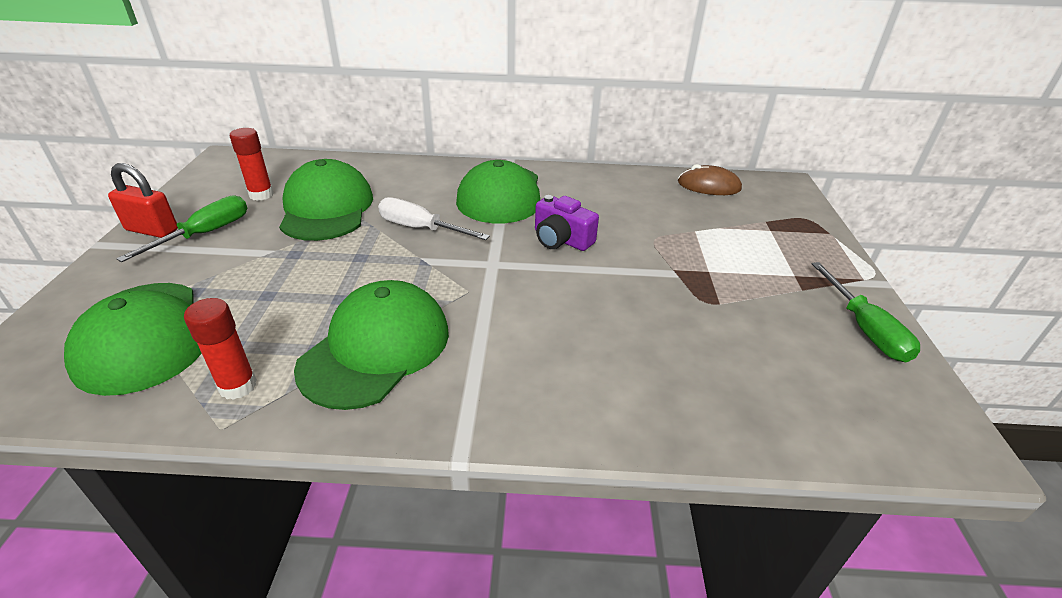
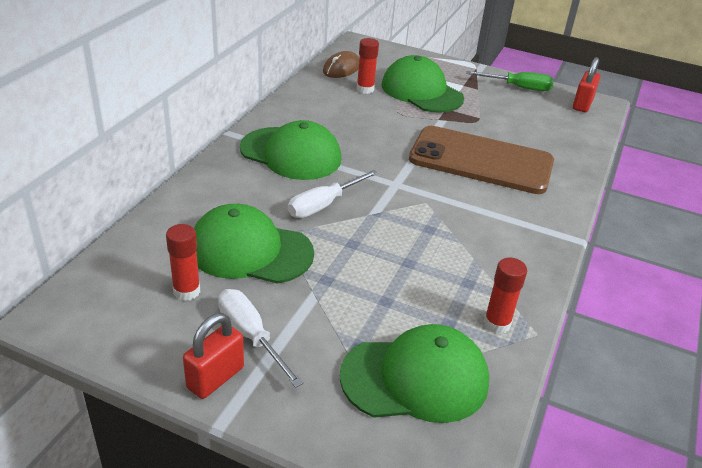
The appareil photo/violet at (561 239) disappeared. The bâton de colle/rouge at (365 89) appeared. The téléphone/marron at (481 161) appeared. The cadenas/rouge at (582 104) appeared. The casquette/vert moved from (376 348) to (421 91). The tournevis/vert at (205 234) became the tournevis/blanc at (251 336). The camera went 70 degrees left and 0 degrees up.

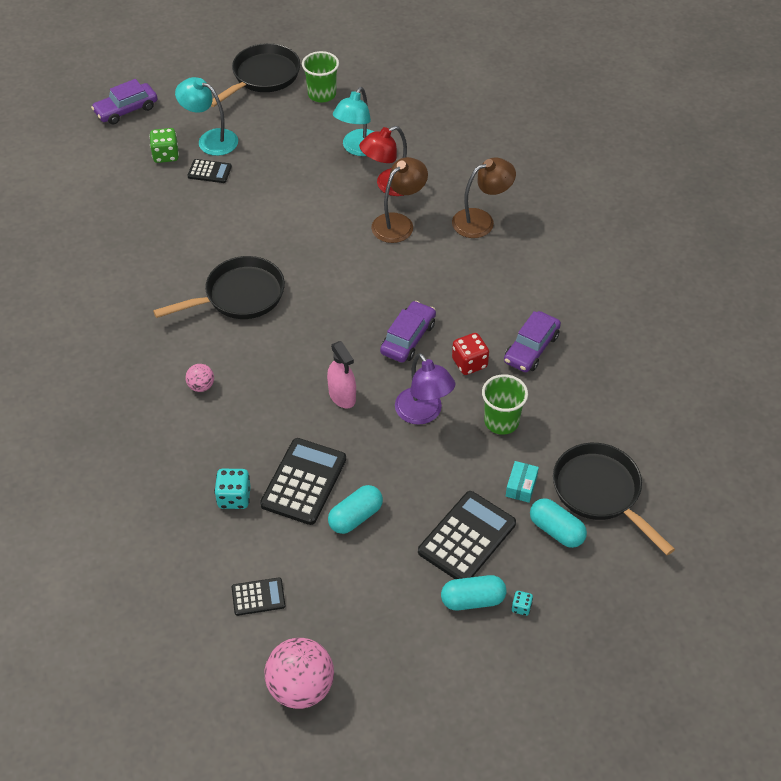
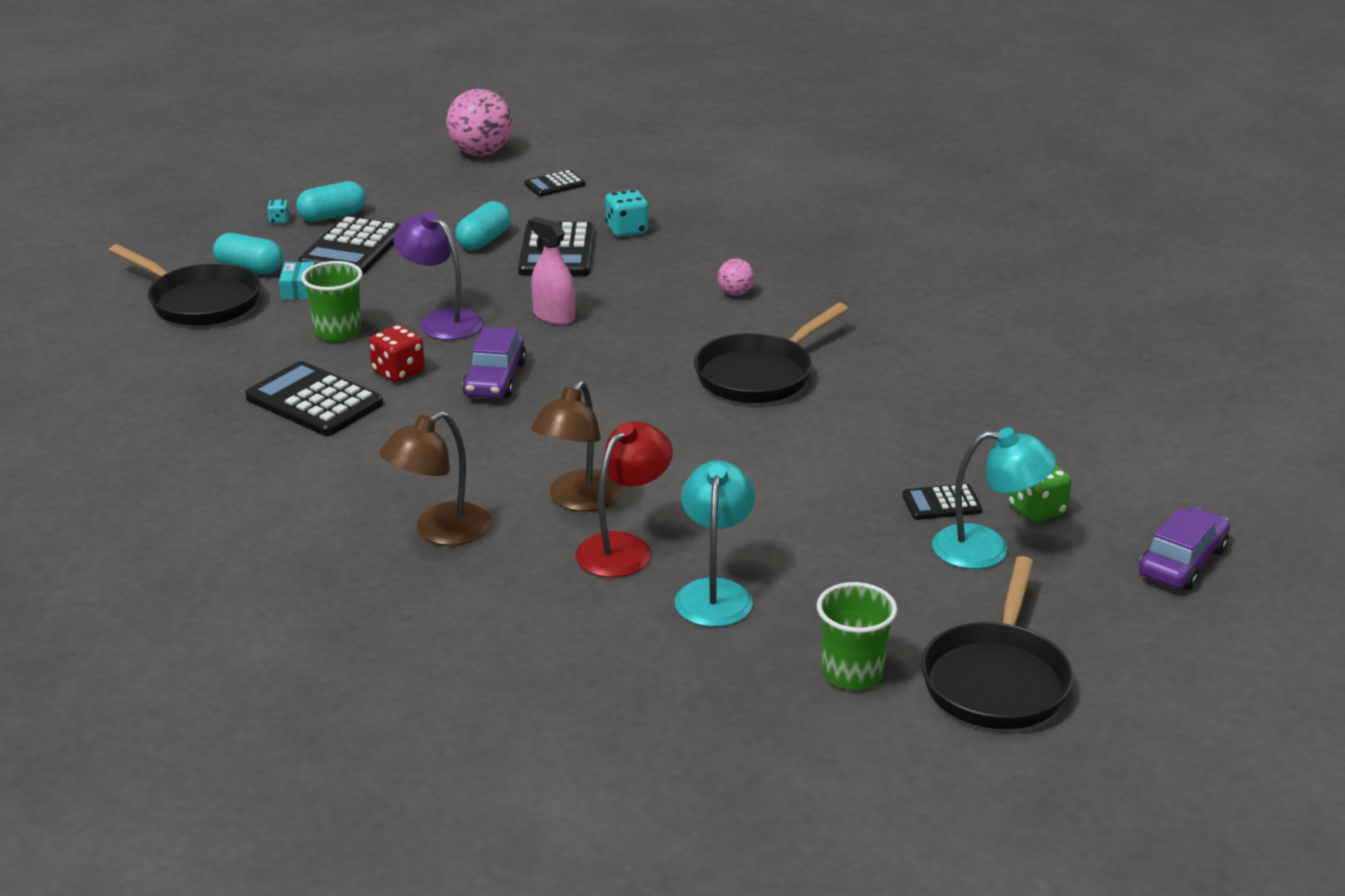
The voiture/violet at (531 348) was replaced by the calculatrice/noir at (314 401). The camera went 160 degrees right and 20 degrees down.

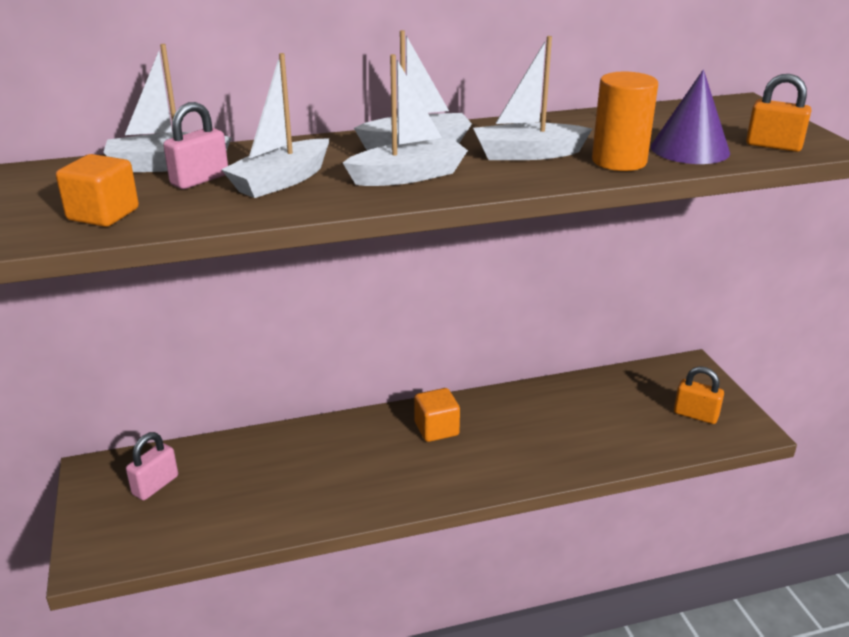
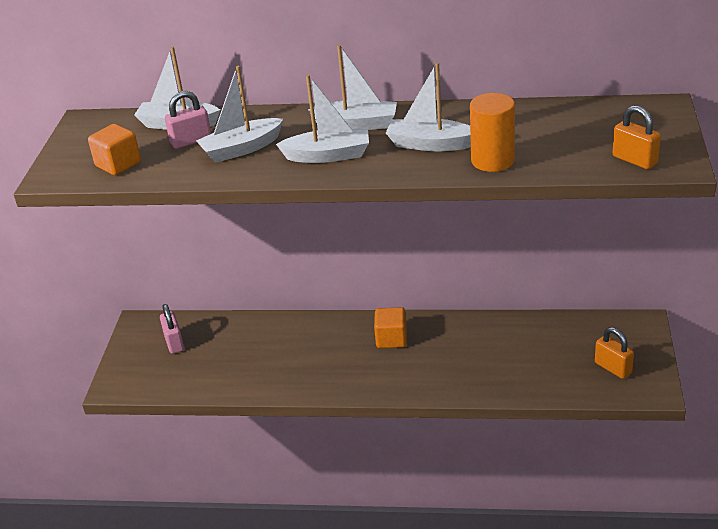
The cône/violet at (690 149) disappeared. The cadenas/rose at (155 485) turned 75 degrees counterclockwise. The camera went 25 degrees right and 5 degrees up.

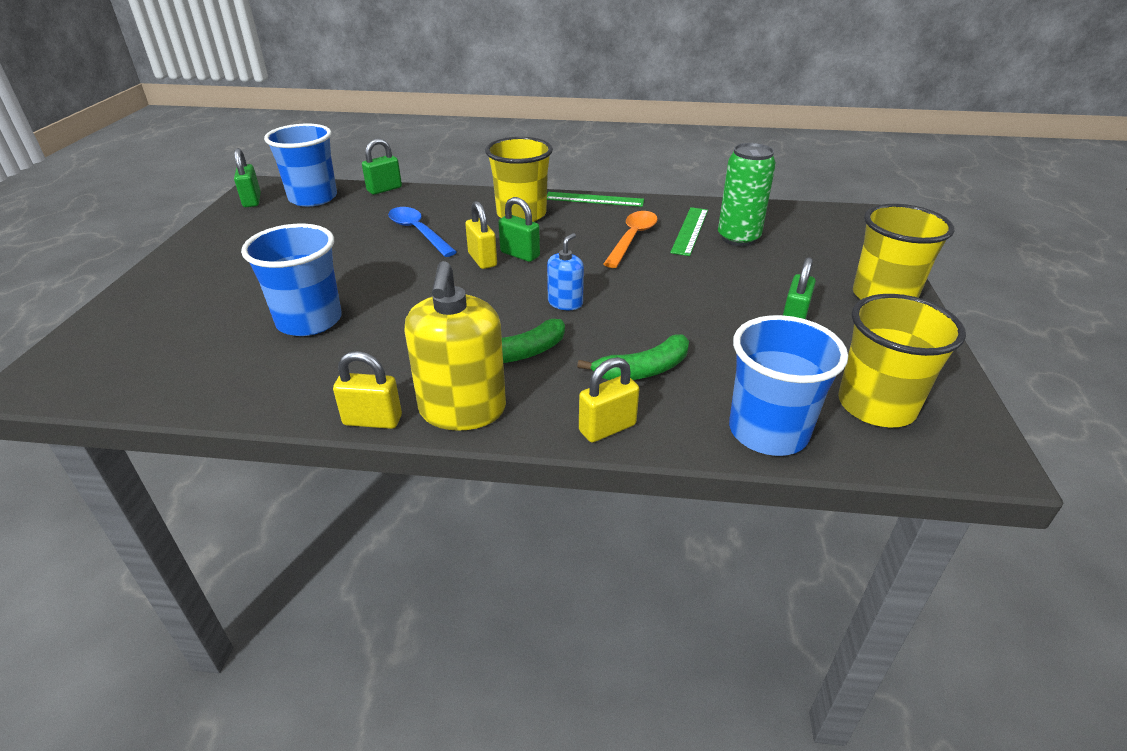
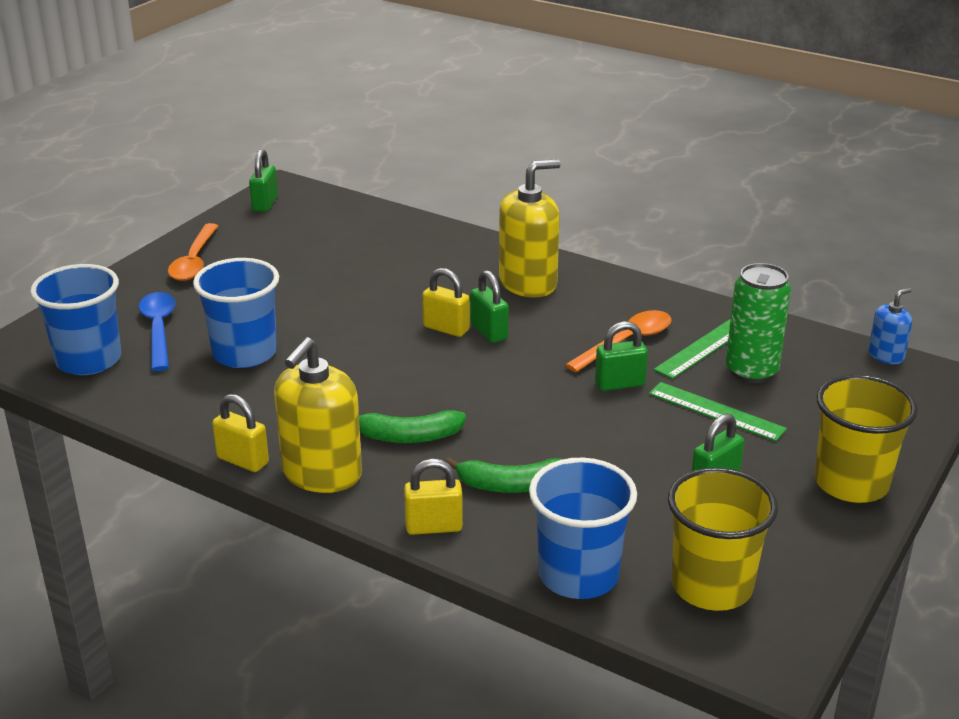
The cuillère/orange at (194 261) appeared. The gobelet/bleu moved from (313 198) to (88 360). The cadenas/vert moved from (384 189) to (619 384). The cuillère/bleu moved from (418 232) to (159 329). The règle/vert moved from (594 199) to (716 411). The distributeur de savon/bleu moved from (565 303) to (886 355). The gobelet/jaune at (521 214) was replaced by the distributeur de savon/jaune at (528 283). The cadenas/jaune at (482 260) turned 60 degrees counterclockwise. The camera went 25 degrees right and 5 degrees down.

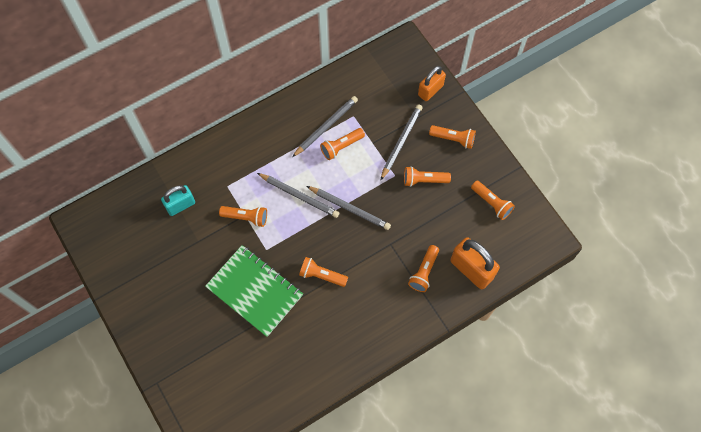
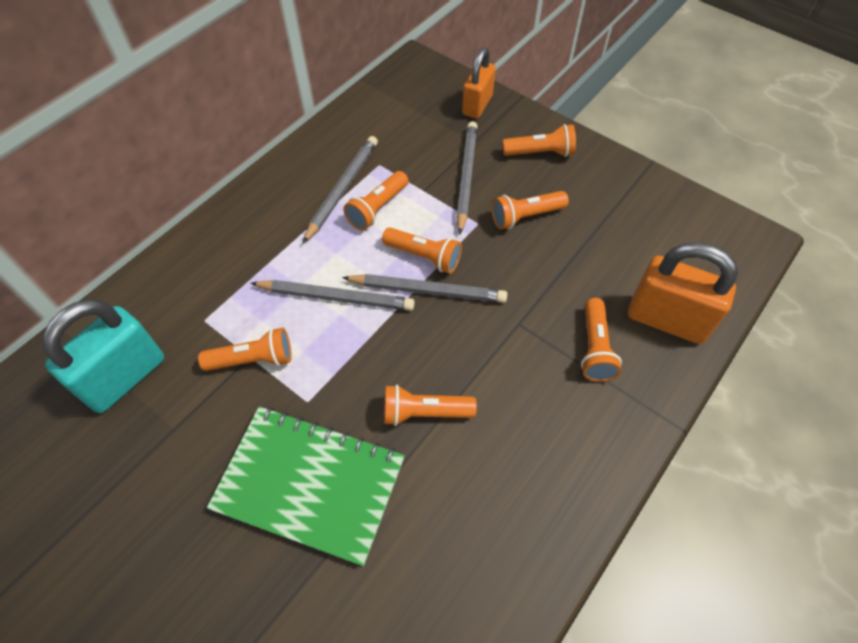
The lampe de poche/orange moved from (491 203) to (424 256). The cadenas/turquoise at (180 205) changed to 1.51 times the size. The camera went 20 degrees left and 10 degrees down.

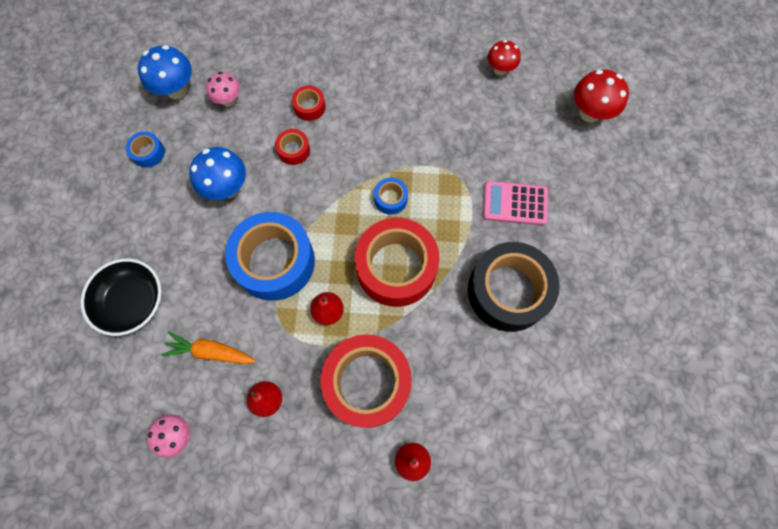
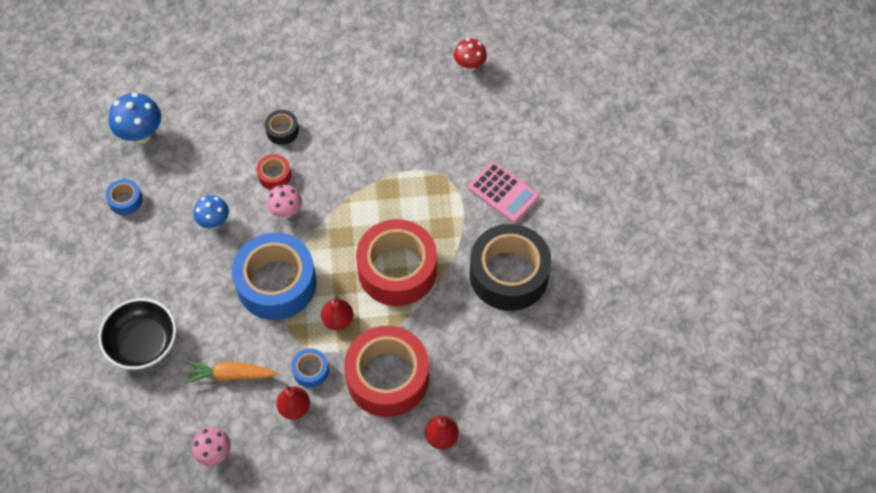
The champignon/rouge at (589 113) disappeared. The champignon/rose moved from (228 100) to (286 211). The ruban adhésif/bleu moved from (391 199) to (310 370). The ruban adhésif/rouge at (309 107) became the ruban adhésif/noir at (282 131). The calculatrice/rose at (515 203) turned 135 degrees counterclockwise. The champignon/bleu at (227 188) changed to 0.66 times the size. The camera went 10 degrees left and 10 degrees down.

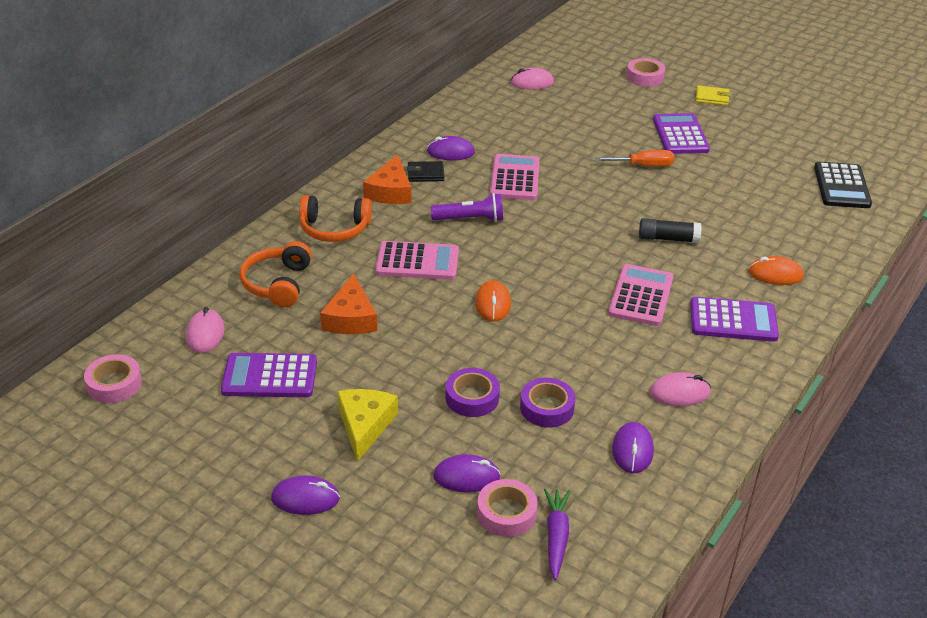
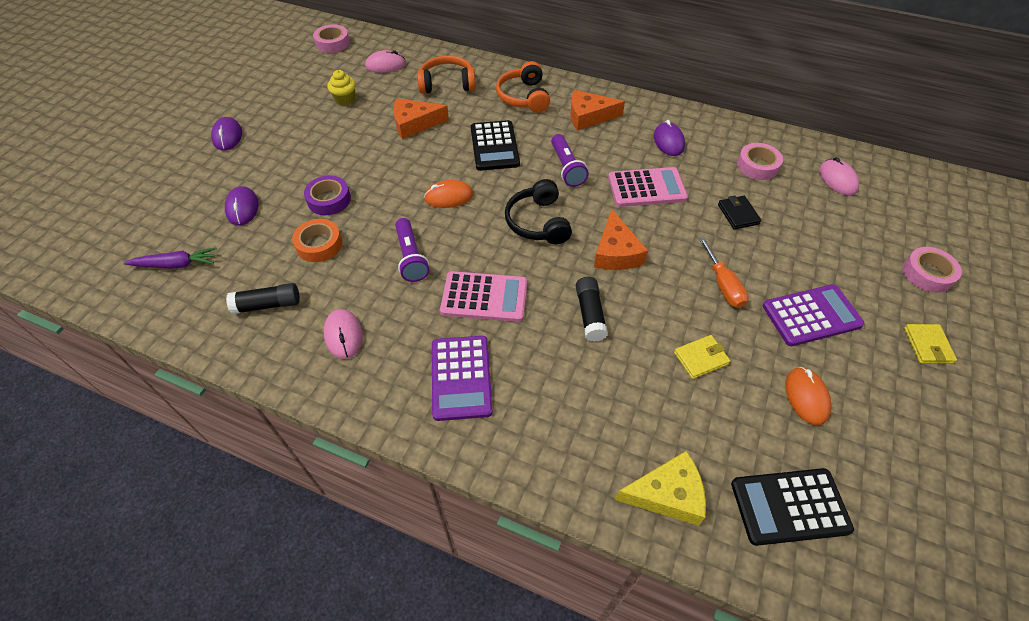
The lampe de poche/violet at (411 257) appeared. The casque audio/noir at (538 222) appeared. The fromage/orange at (615 252) appeared. The portefeuille/jaune at (701 358) appeared. The fromage/jaune moved from (365 425) to (667 494). The portefeuille/noir moved from (425 174) to (738 214). The ruban adhésif/rose moved from (506 513) to (757 166). The souris/orange moved from (775 274) to (806 397). The calculatrice/violet at (269 376) was replaced by the muffin/jaune at (345 99). The souris/violet at (632 450) was replaced by the bâton de colle/noir at (268 305). The calculatrice/rose at (417 262) became the calculatrice/noir at (494 146). The ruban adhésif/violet at (547 408) became the ruban adhésif/orange at (319 244). The camera went 80 degrees right and 15 degrees up.

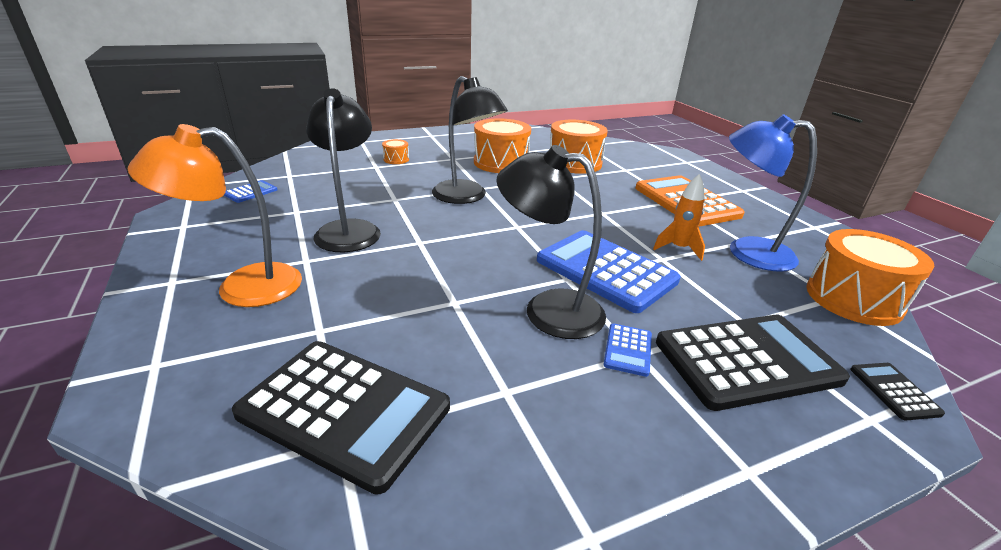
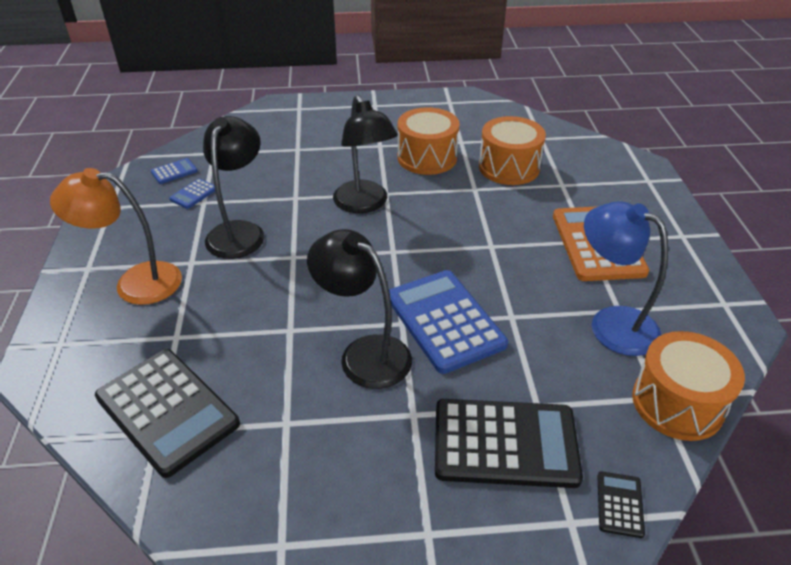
The tambour/orange at (396 159) disappeared. The fusée/orange at (678 248) disappeared. The calculatrice/bleu moved from (628 350) to (193 194). The camera went 20 degrees right and 10 degrees up.

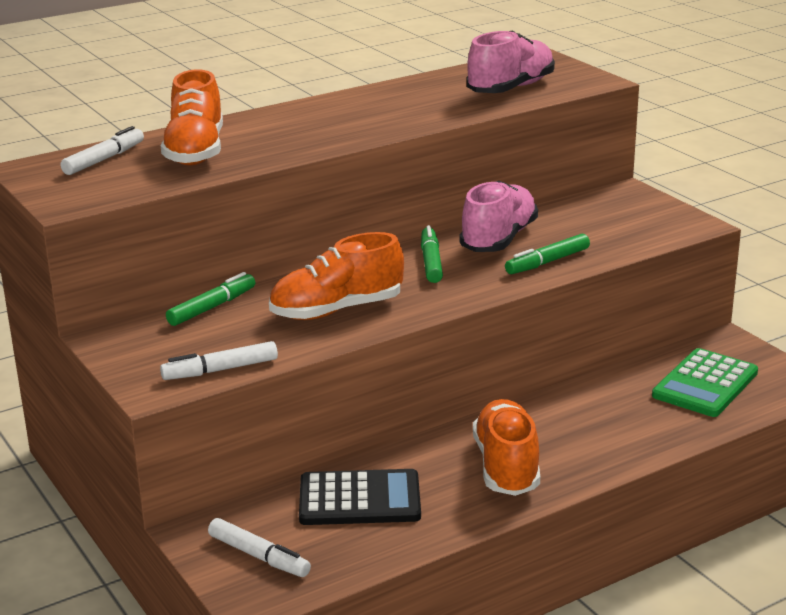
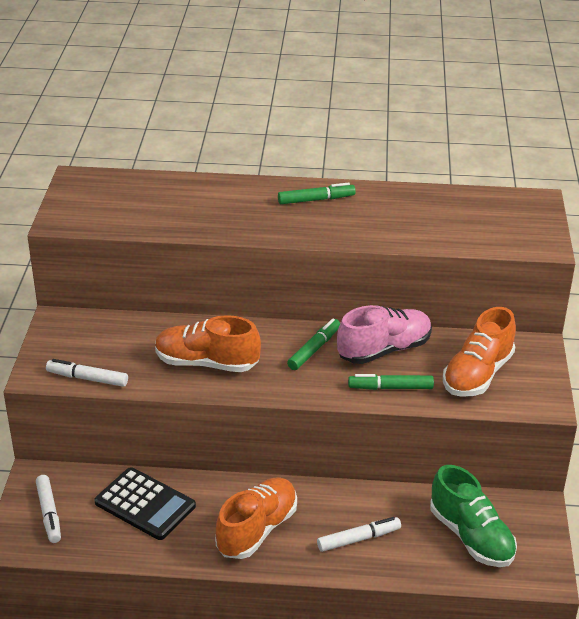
The chaussure/rose at (511 88) disappeared. The feutre/blanc moved from (104 159) to (359 539). The chaussure/orange moved from (195 151) to (477 374). The feutre/vert moved from (212 307) to (316 200). The calculatrice/vert at (705 384) was replaced by the chaussure/vert at (471 536). The camera went 35 degrees right and 10 degrees up.

